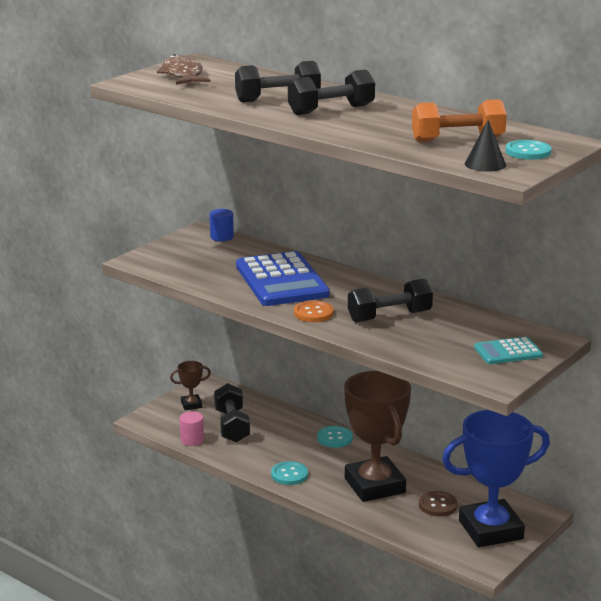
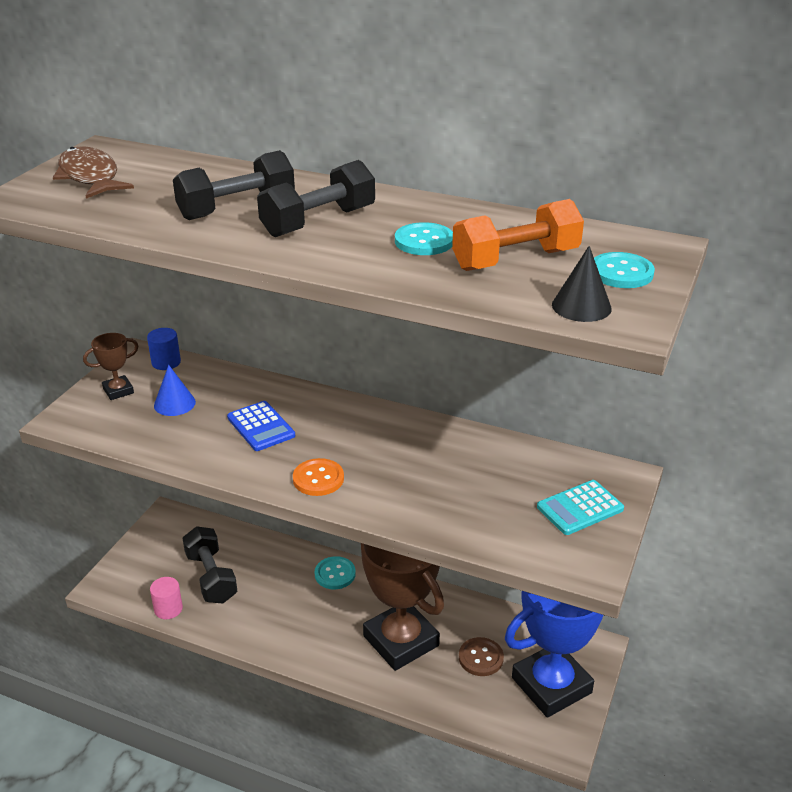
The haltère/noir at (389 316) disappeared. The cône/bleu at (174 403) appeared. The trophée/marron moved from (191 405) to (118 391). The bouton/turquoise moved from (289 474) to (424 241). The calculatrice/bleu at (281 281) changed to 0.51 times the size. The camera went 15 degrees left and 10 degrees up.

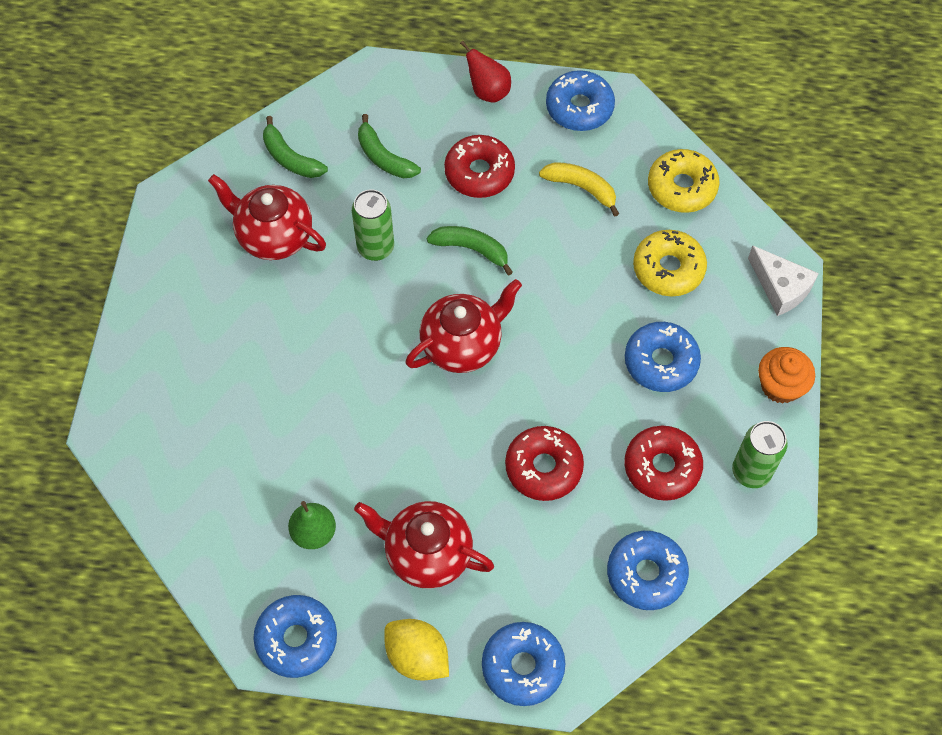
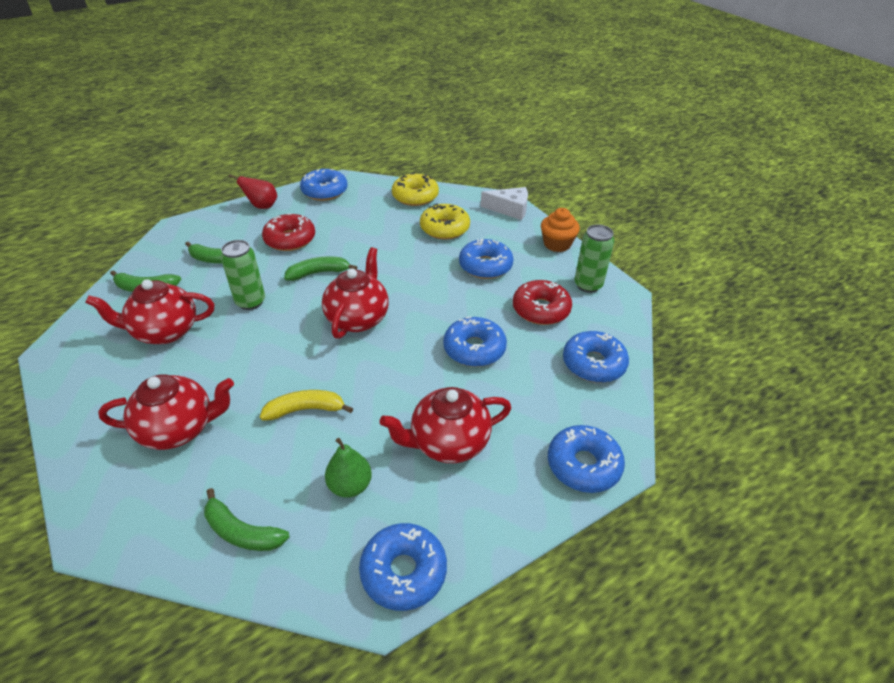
The citron/jaune at (417 656) disappeared. The théière/rouge at (179 429) appeared. The banane/vert at (242 532) appeared. The banane/jaune moved from (581 188) to (305 410). The beignet/rouge at (543 467) became the beignet/bleu at (474 349). The camera went 40 degrees left and 20 degrees down.

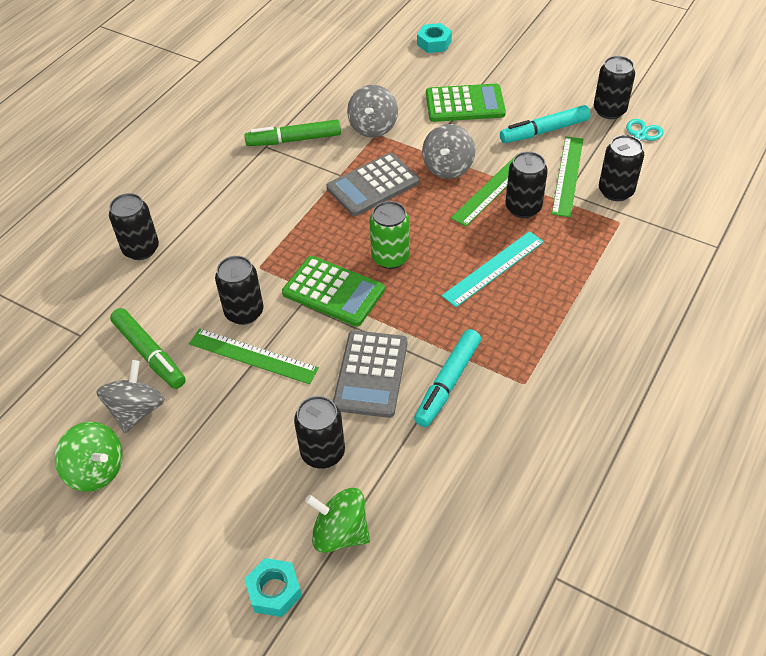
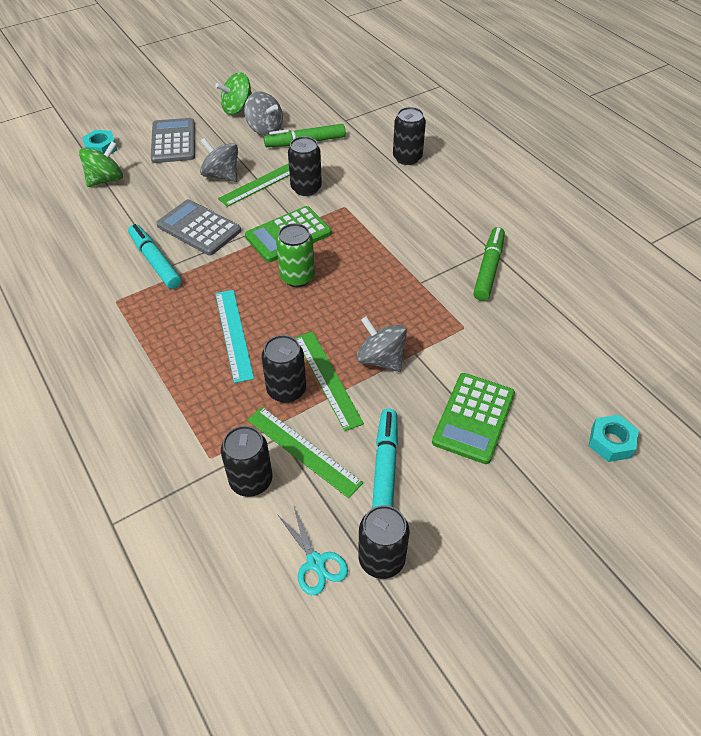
The canette/noir at (323 452) disappeared. The calculatrice/gris moved from (373 185) to (173 141). The toupie/gris moved from (373 127) to (222 175). The camera went 115 degrees right and 0 degrees up.

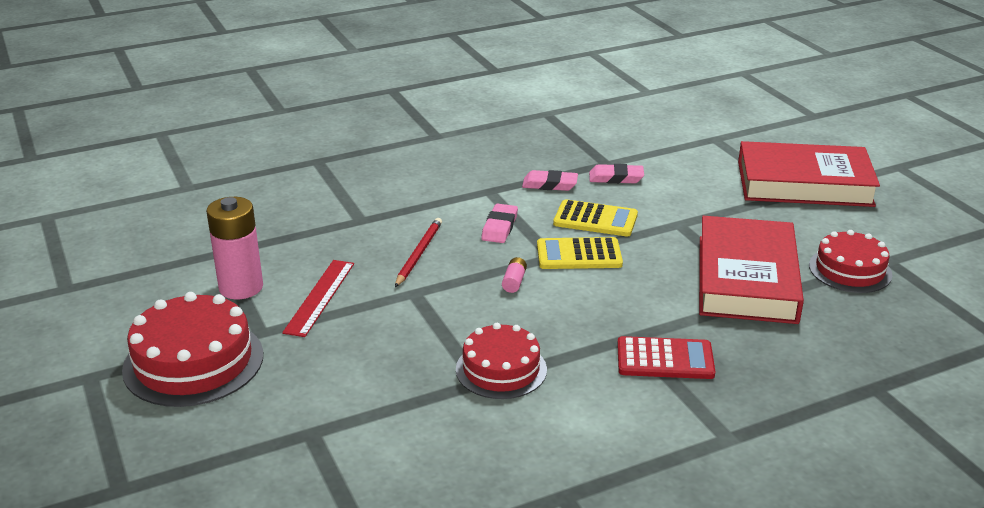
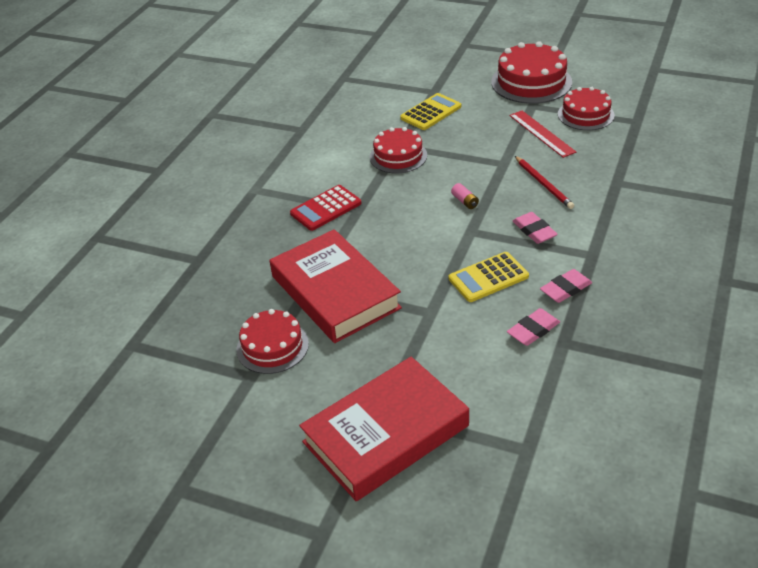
The calculatrice/jaune moved from (579 255) to (431 112). The pile/rose at (241 287) was replaced by the gâteau/rouge at (585 115). The camera went 140 degrees right and 10 degrees up.

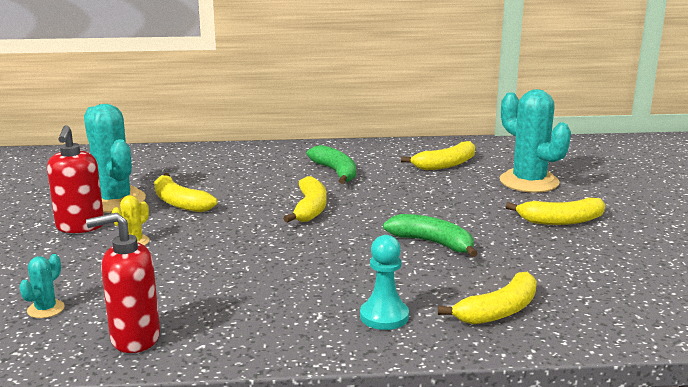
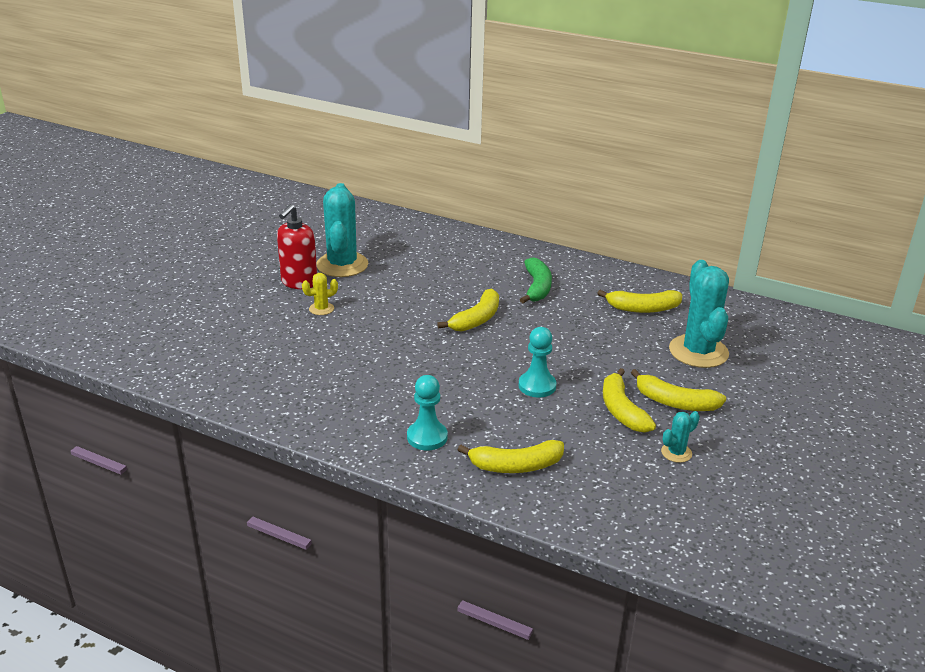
The distributeur de savon/rouge at (134 338) disappeared. The cactus/turquoise moved from (46 309) to (676 453). The banane/jaune moved from (179 203) to (622 410). The banane/vert at (433 243) was replaced by the pion/turquoise at (537 386). The camera went 30 degrees right and 10 degrees up.

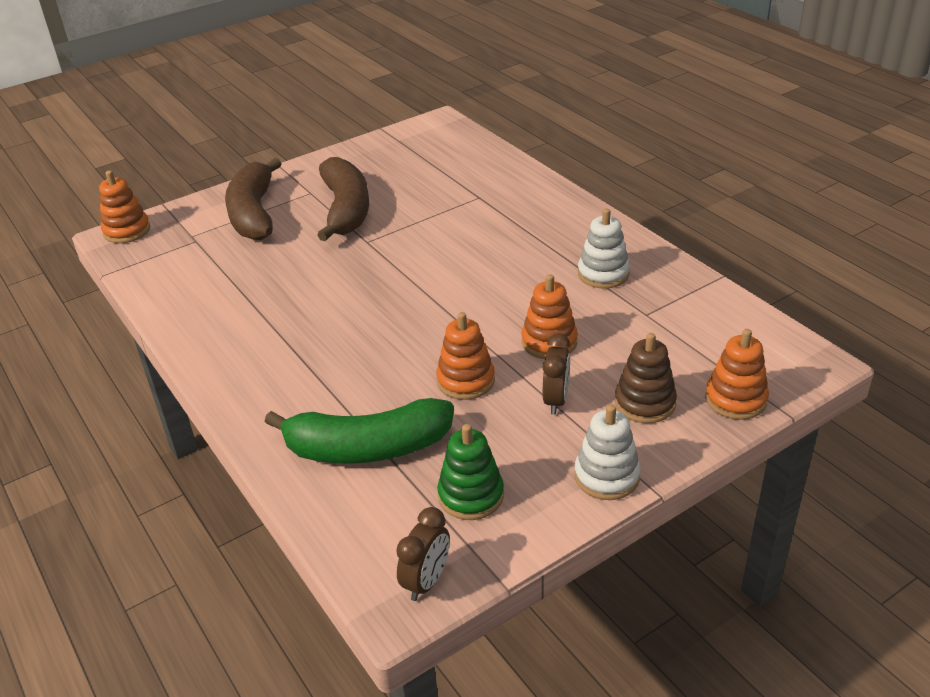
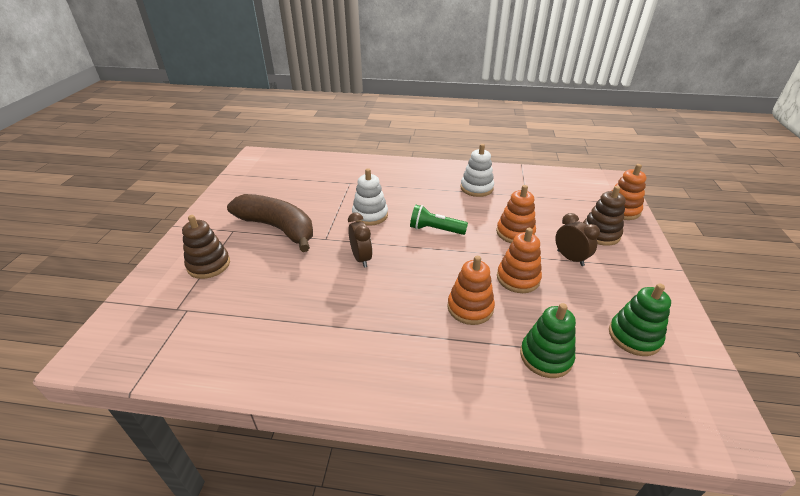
The lampe de poche/vert at (435 229) appeared. The jouet à empiler/orange moved from (127 231) to (470 308). The réveil/marron moved from (426 581) to (361 258). The jouet à empiler/blanc moved from (607 476) to (370 215). The banane/marron at (254 213) was replaced by the jouet à empiler/marron at (209 265). The banane/vert at (367 448) was replaced by the jouet à empiler/vert at (545 356). The camera went 50 degrees left and 0 degrees up.

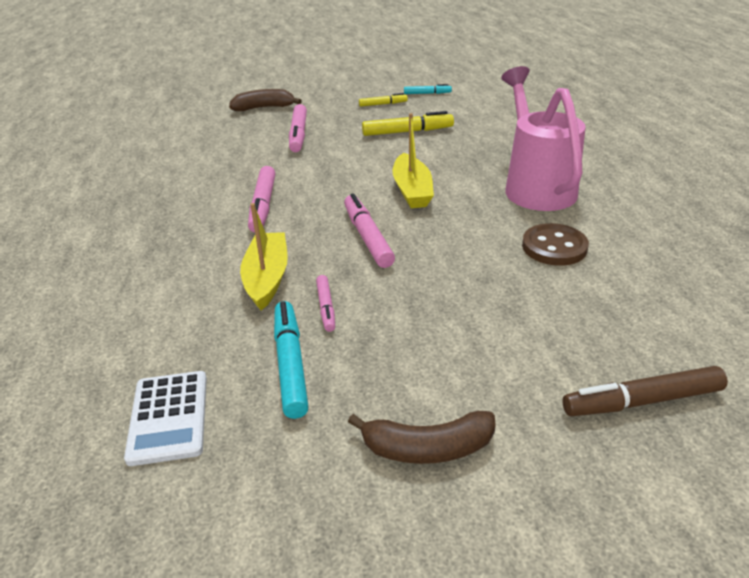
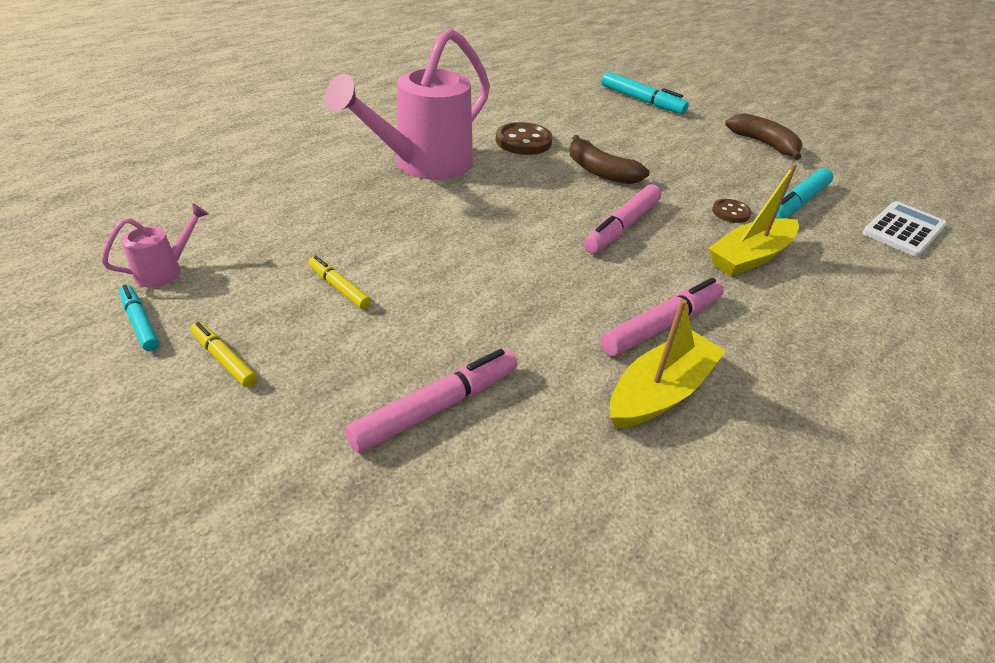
The arrosoir/rose at (165 271) appeared. The banane/marron moved from (264 108) to (600 171). The bateau/jaune moved from (412 190) to (660 392). The feutre/rose at (326 307) was replaced by the bouton/marron at (730 212). The feutre/marron at (643 401) became the feutre/turquoise at (641 100). The feutre/jaune at (407 132) changed to 0.58 times the size. The camera went 130 degrees left and 5 degrees up.

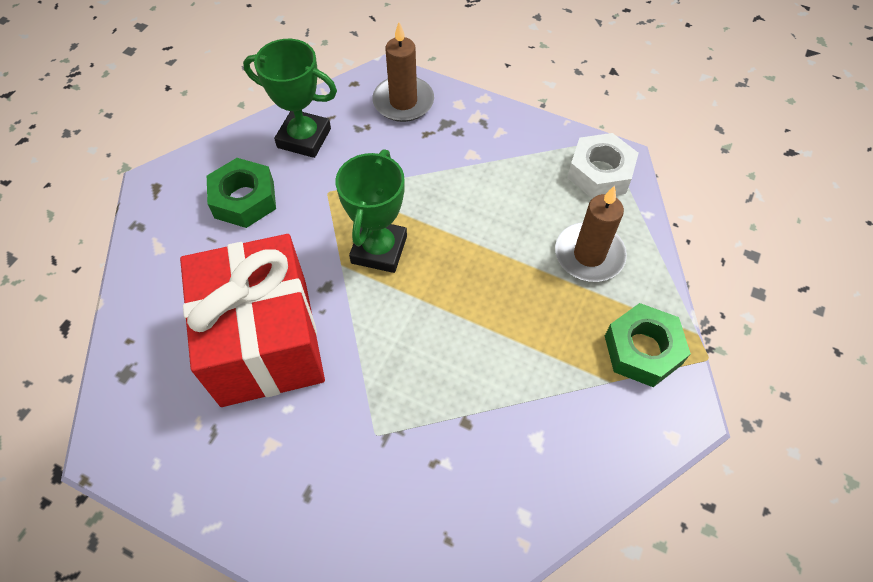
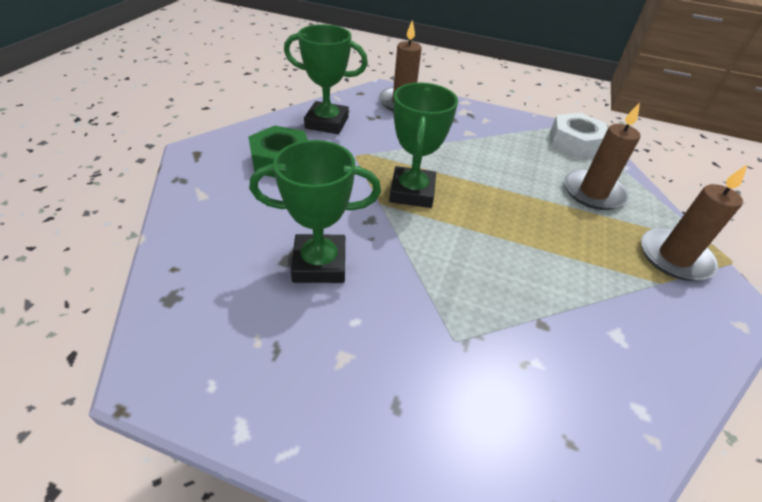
The cadeau/rouge at (265 341) was replaced by the trophée/vert at (319 264). The écrou/vert at (642 350) was replaced by the bougie/marron at (674 257). The camera went 10 degrees left and 15 degrees down.

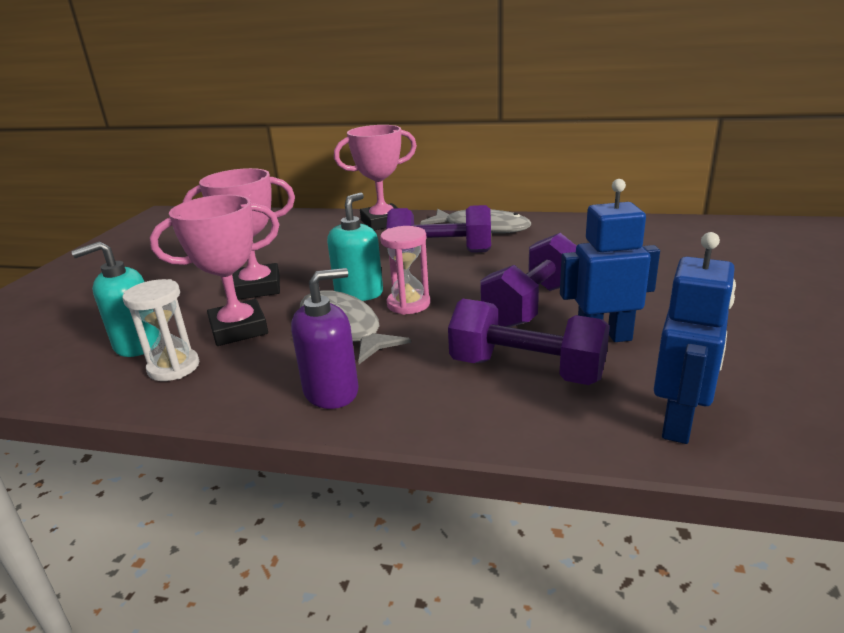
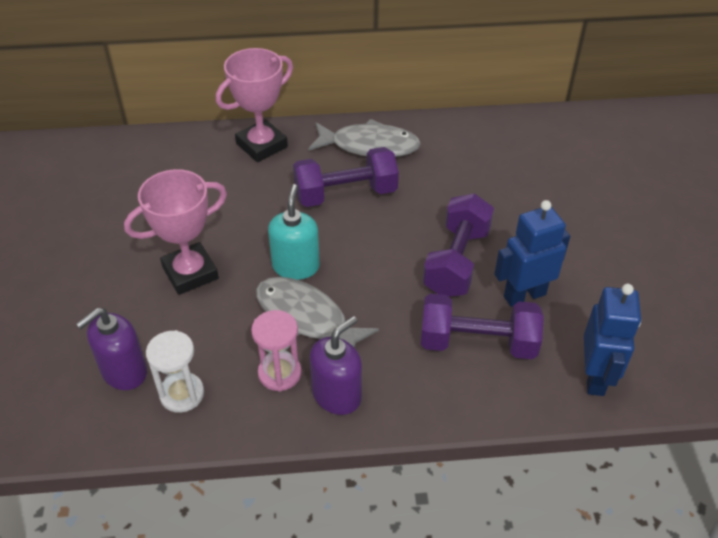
The trophée/rose at (239 329) disappeared. The sablier/rose moved from (408 304) to (279 373). The distributeur de savon/turquoise at (137 344) became the distributeur de savon/violet at (124 372). The camera went 20 degrees left and 20 degrees up.

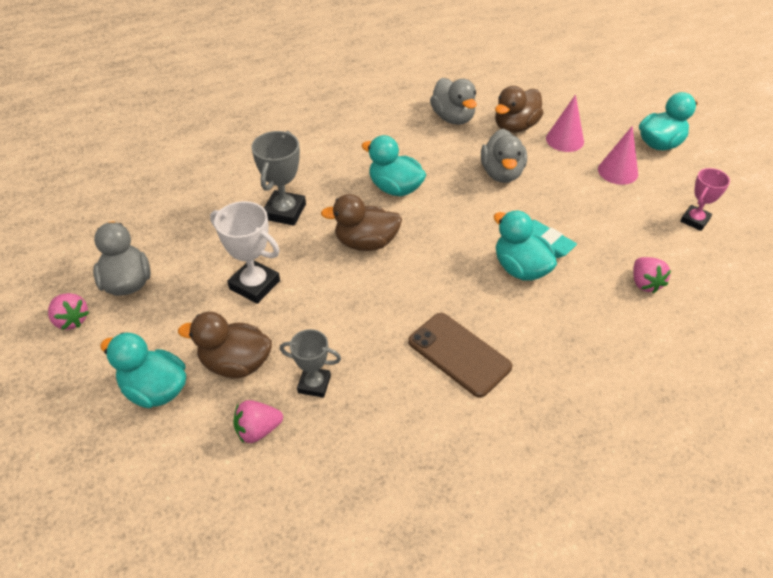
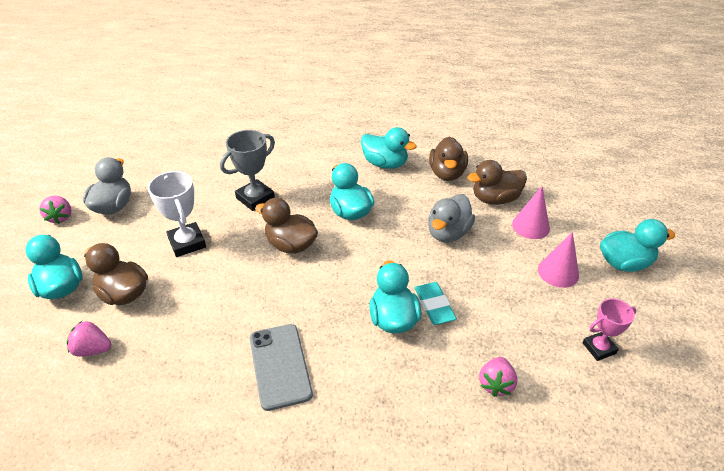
The trophée/gris at (314 384) disappeared. The canard/turquoise at (385 164) appeared. The téléphone/marron at (459 354) became the téléphone/gris at (280 366). The canard/gris at (453 118) became the canard/marron at (447 173). The camera went 30 degrees right and 5 degrees down.

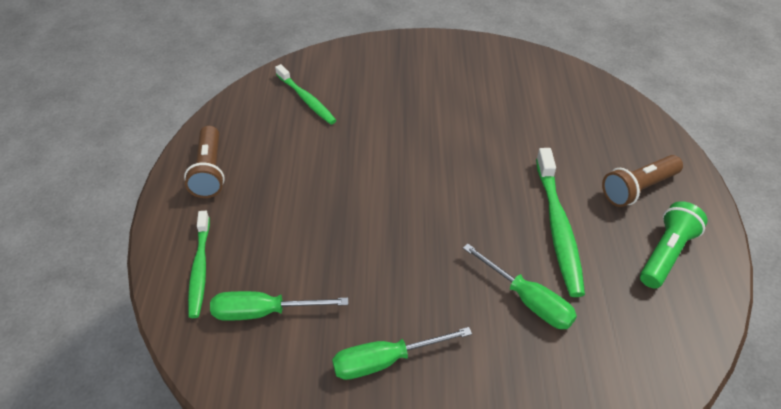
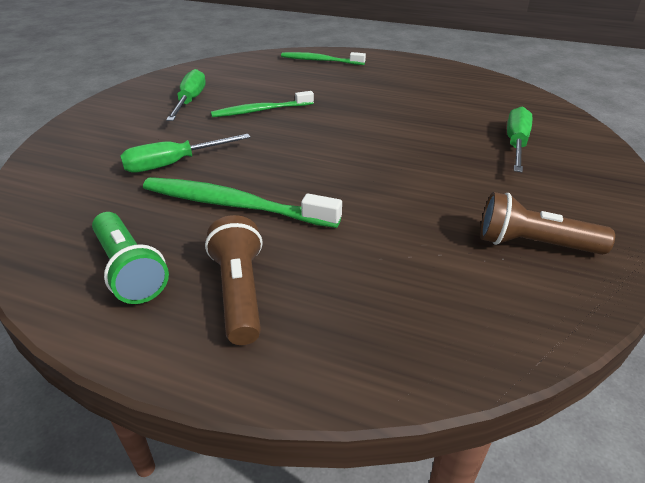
The lampe de poche/marron moved from (209 171) to (533 244). The tournevis/vert moved from (264 312) to (516 144). The brosse à dents/vert moved from (306 100) to (260 110). The camera went 110 degrees right and 10 degrees down.

